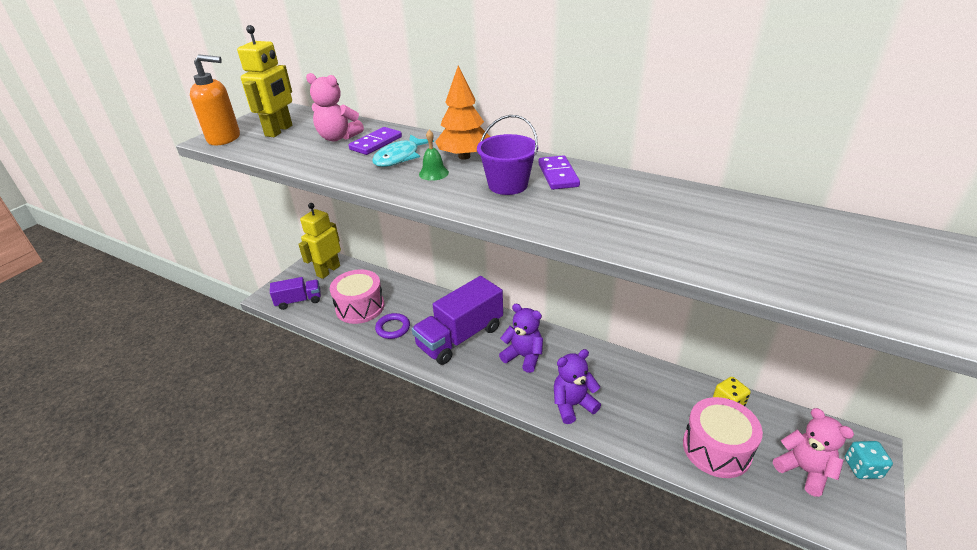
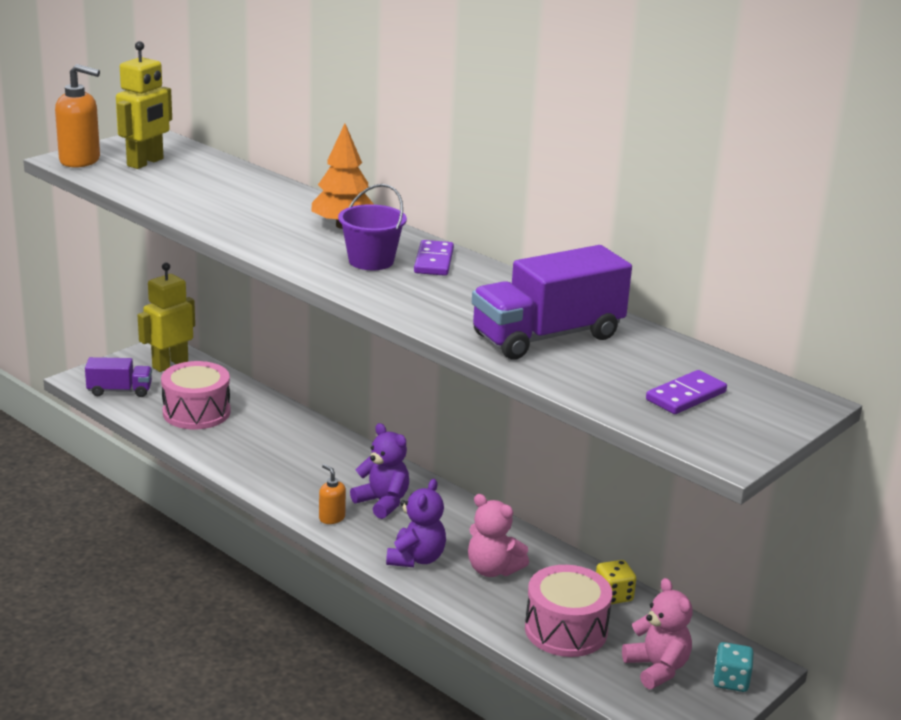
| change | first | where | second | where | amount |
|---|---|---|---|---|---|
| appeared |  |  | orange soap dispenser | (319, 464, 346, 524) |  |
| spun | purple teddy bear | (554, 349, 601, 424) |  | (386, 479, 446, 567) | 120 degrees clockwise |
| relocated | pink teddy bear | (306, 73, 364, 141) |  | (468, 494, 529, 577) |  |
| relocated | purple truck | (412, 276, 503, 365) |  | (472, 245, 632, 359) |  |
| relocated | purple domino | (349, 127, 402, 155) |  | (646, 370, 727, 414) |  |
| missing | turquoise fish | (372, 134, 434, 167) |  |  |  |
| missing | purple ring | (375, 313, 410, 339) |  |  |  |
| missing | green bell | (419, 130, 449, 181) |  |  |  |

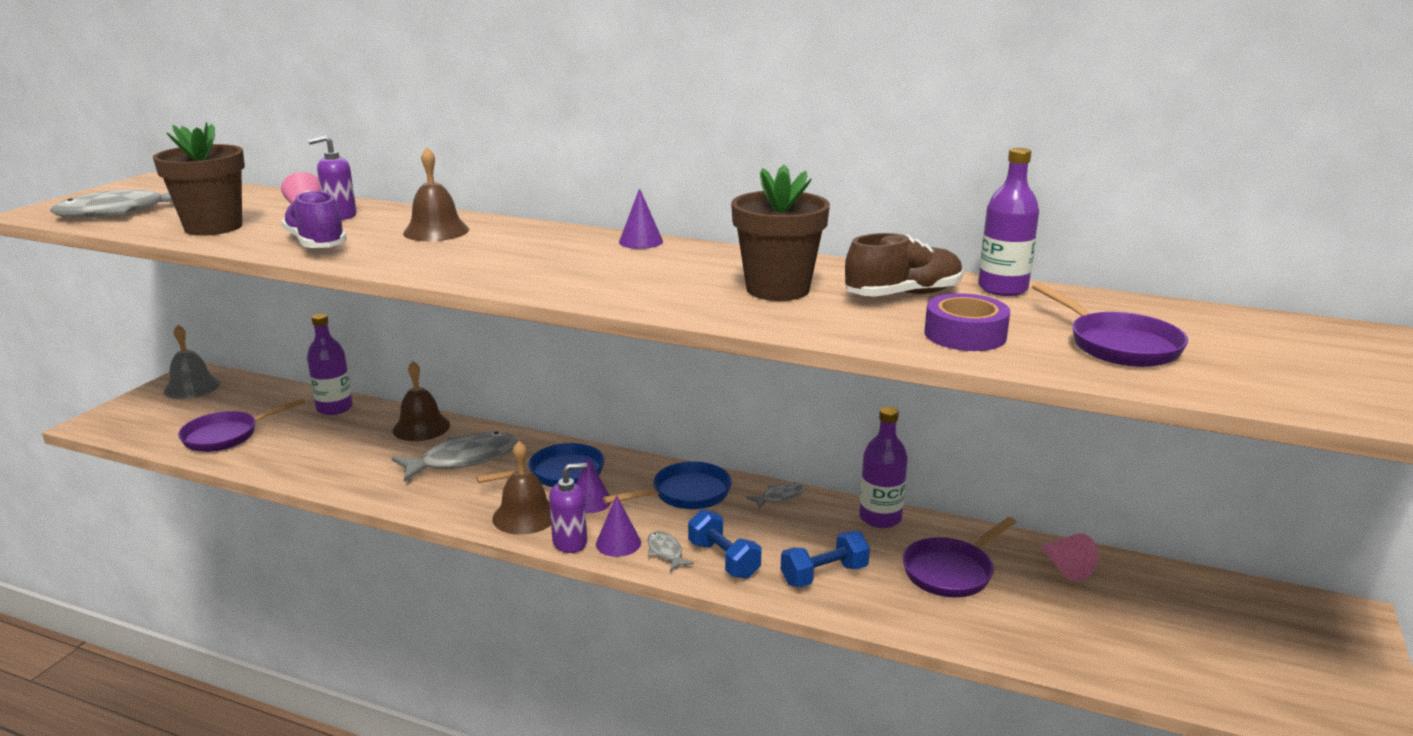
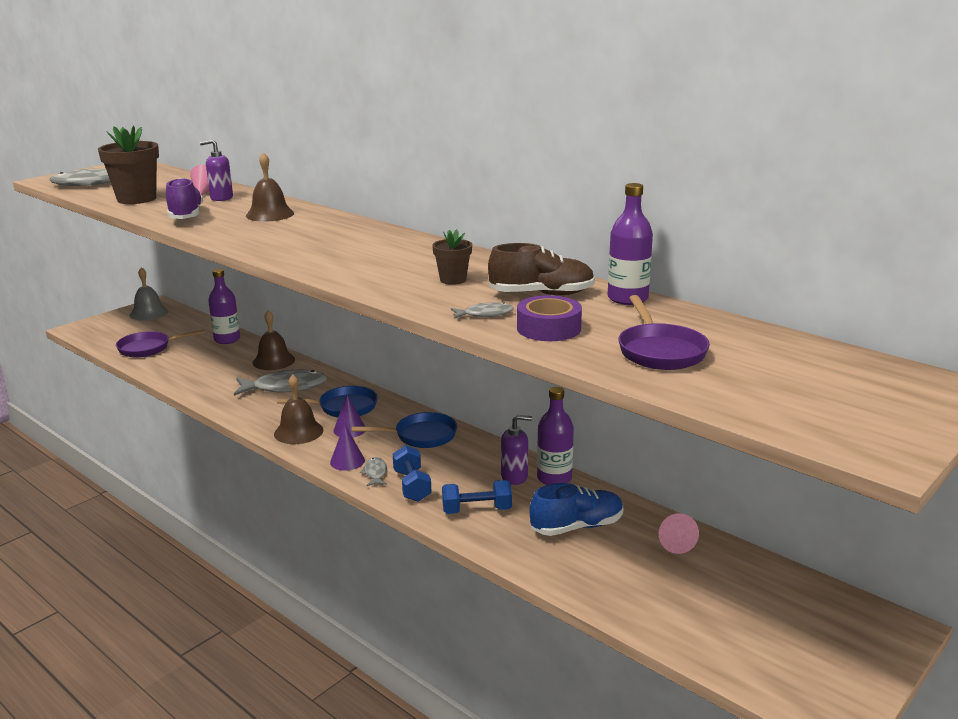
| change | first | where | second | where | amount |
|---|---|---|---|---|---|
| size | brown flower pot | (731, 165, 830, 301) |  | (432, 229, 472, 285) | x0.53 |
| relocated | grey fish | (747, 483, 805, 509) |  | (451, 302, 514, 319) |  |
| relocated | purple soap dispenser | (549, 463, 587, 553) |  | (501, 415, 532, 485) |  |
| exchanged | purple pan | (903, 517, 1016, 598) | blue shoe | (529, 483, 623, 536) |  |
| missing | purple cone | (619, 188, 663, 249) |  |  |  |

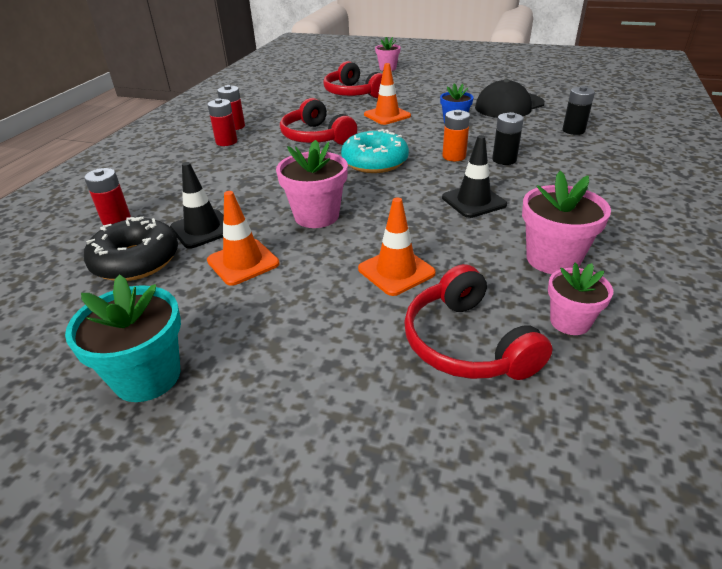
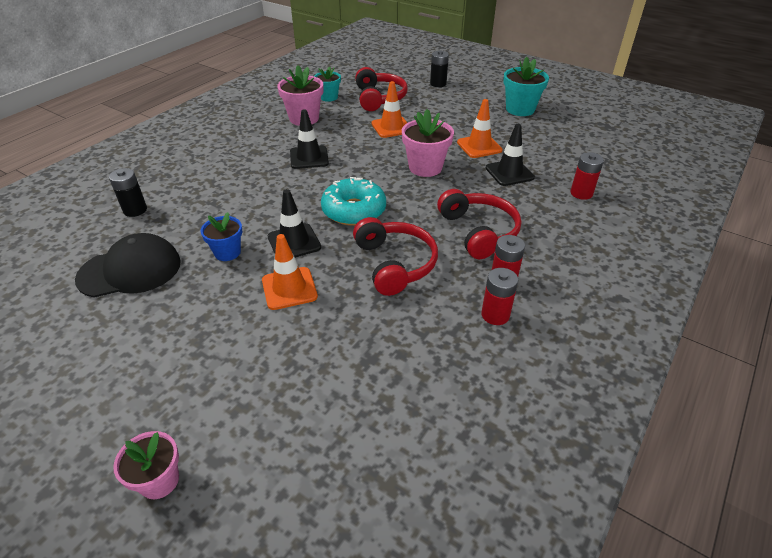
| change | first | where | second | where | amount |
|---|---|---|---|---|---|
| appeared |  |  | black traffic cone | (268, 189, 321, 258) |  |
| colour | pink flower pot | (548, 263, 613, 335) | turquoise flower pot | (314, 67, 341, 102) |  |
| relocated | black battery | (492, 112, 524, 165) |  | (430, 50, 449, 87) |  |
| relocated | red headphones | (323, 61, 382, 98) |  | (437, 189, 521, 259) |  |
| missing | black donut | (84, 216, 178, 281) |  |  |  |
| missing | orange battery | (442, 110, 470, 161) |  |  |  |

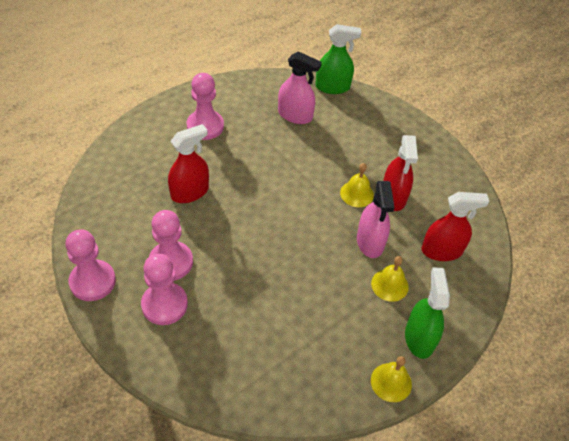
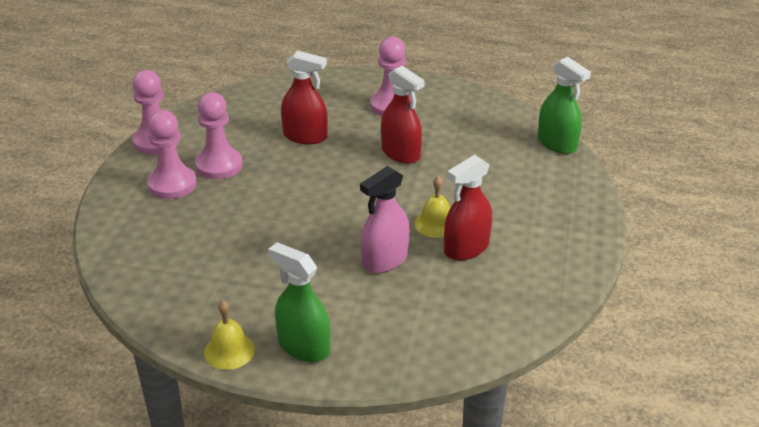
| change | first | where | second | where | amount |
|---|---|---|---|---|---|
| spun | green spray bottle | (405, 267, 450, 359) |  | (268, 242, 330, 362) | 105 degrees counterclockwise |
| relocated | red spray bottle | (422, 192, 489, 261) |  | (381, 66, 425, 164) |  |
| missing | pink spray bottle | (278, 51, 322, 124) |  |  |  |
| missing | yellow bell | (371, 256, 409, 302) |  |  |  |

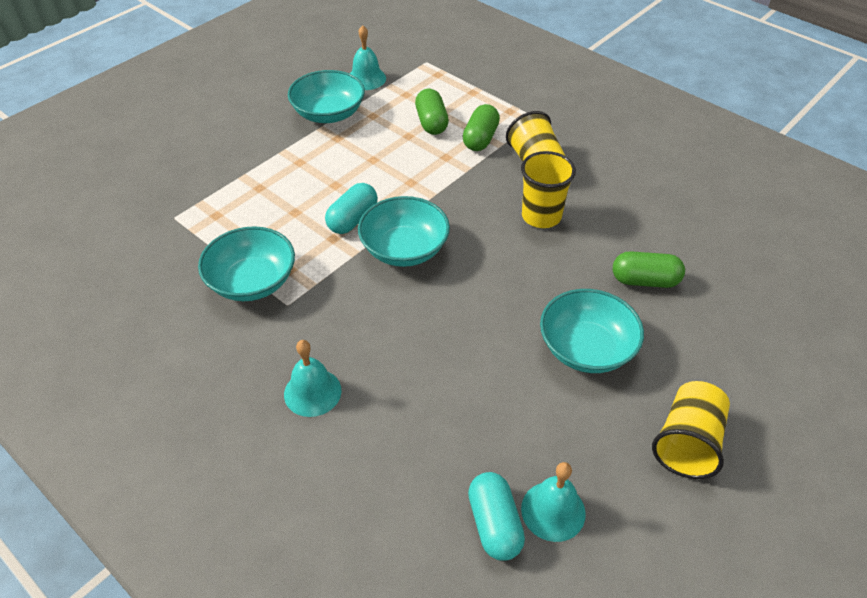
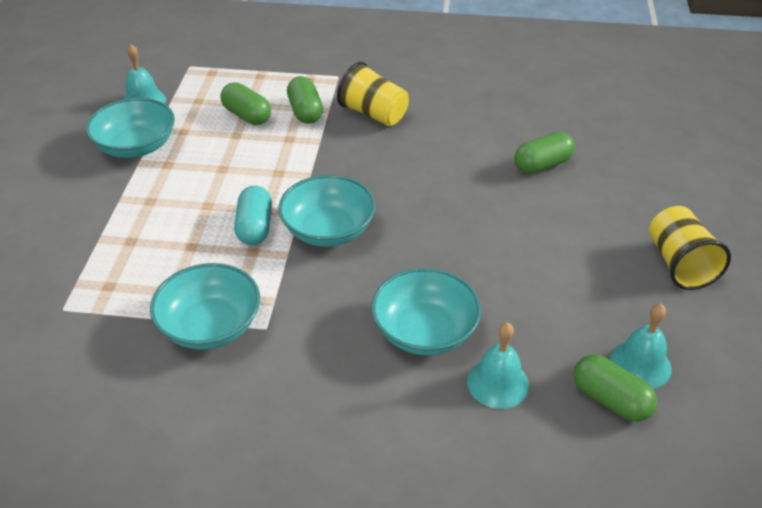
| change | first | where | second | where | amount |
|---|---|---|---|---|---|
| relocated | turquoise bowl | (540, 289, 644, 373) |  | (371, 268, 481, 355) |  |
| relocated | turquoise bell | (284, 340, 341, 417) |  | (467, 322, 529, 409) |  |
| colour | turquoise capsule | (468, 472, 525, 561) | green capsule | (573, 355, 657, 422) |  |
| missing | yellow cup | (521, 151, 576, 228) |  |  |  |

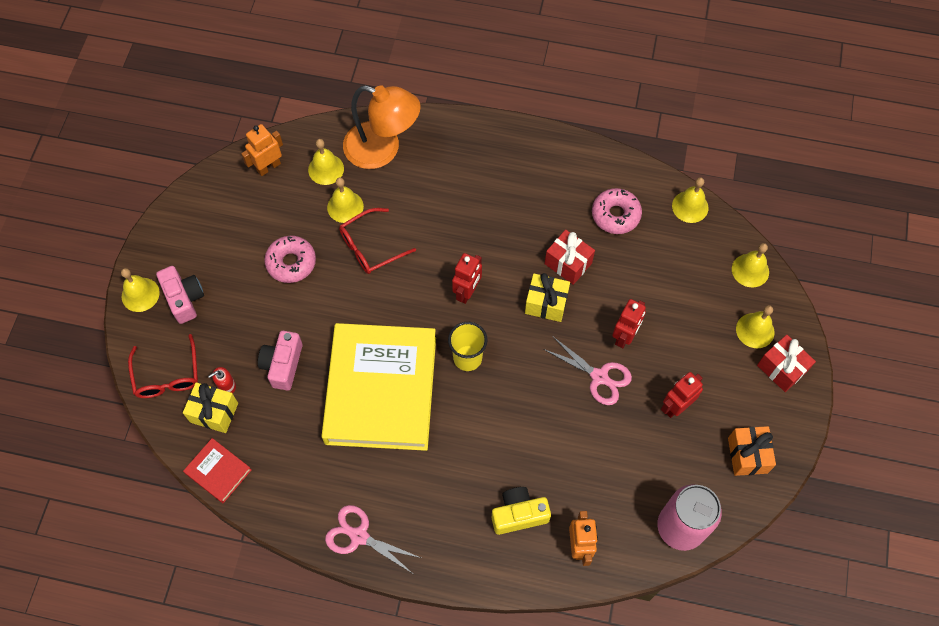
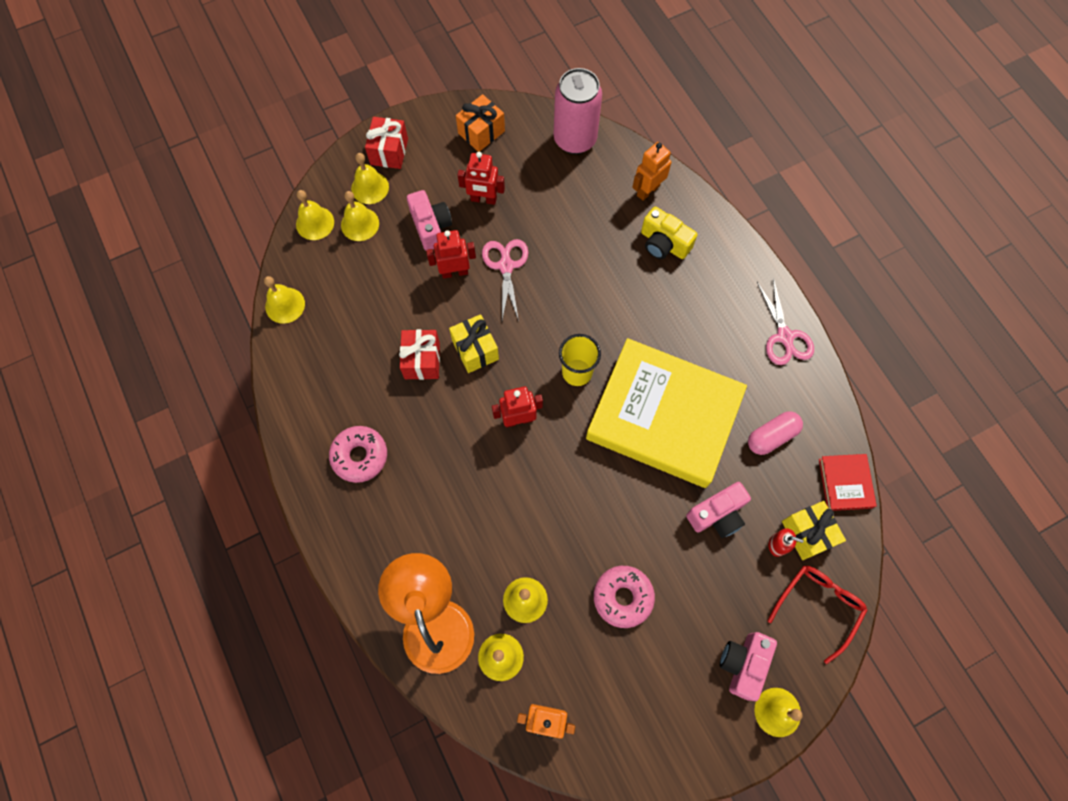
| change | first | where | second | where | amount |
|---|---|---|---|---|---|
| relocated | pink donut | (592, 188, 642, 234) |  | (329, 426, 387, 483) |  |
| appeared |  |  | yellow bell | (341, 191, 379, 241) |  |
| appeared |  |  | pink camera | (407, 190, 452, 250) |  |
| spun | yellow book | (322, 323, 436, 451) |  | (586, 338, 747, 488) | 60 degrees clockwise |
| appeared |  |  | pink capsule | (748, 411, 803, 455) |  |
| missing | red glasses | (339, 208, 416, 274) |  |  |  |

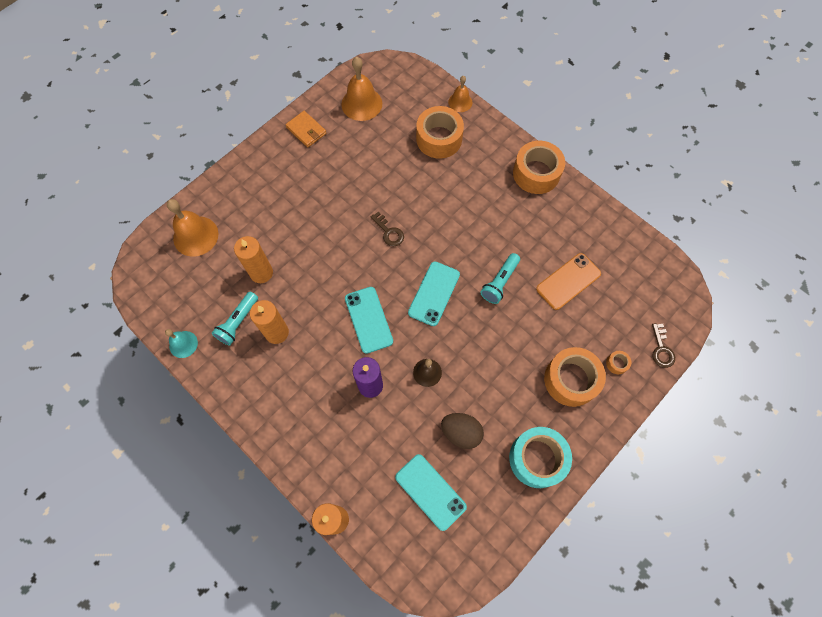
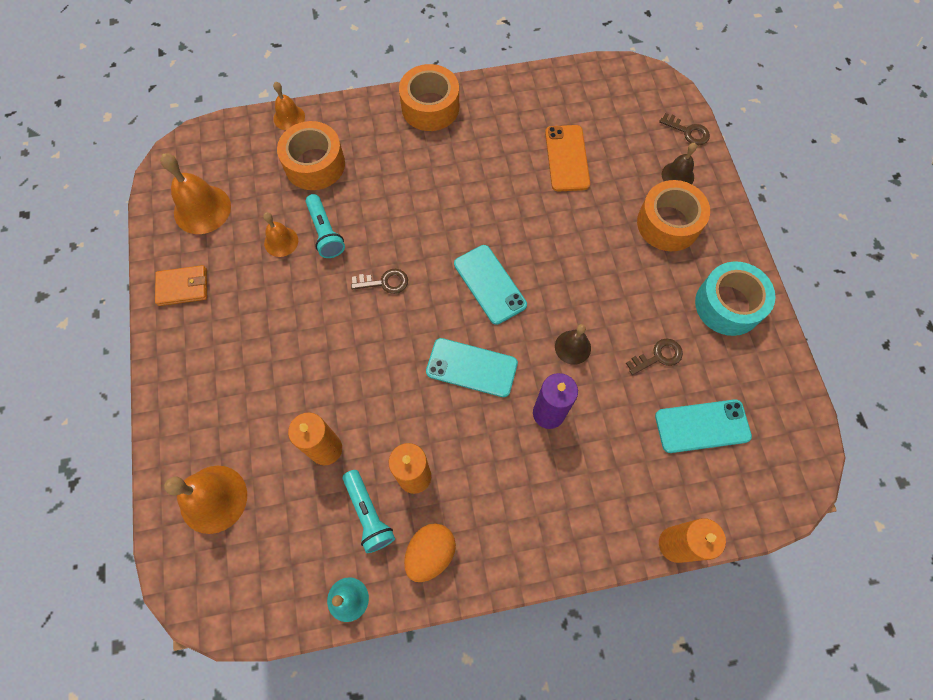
| change | first | where | second | where | amount |
|---|---|---|---|---|---|
| appeared |  |  | orange bell | (263, 212, 298, 257) |  |
| relocated | turquoise flashlight | (480, 253, 520, 304) |  | (306, 194, 345, 258) |  |
| appeared |  |  | orange egg | (404, 523, 456, 582) |  |
| exchanged | brown egg | (441, 413, 484, 449) | brown key | (626, 339, 683, 375) |  |
| exchanged | orange tape | (606, 351, 631, 374) | brown bell | (662, 143, 697, 184) |  |

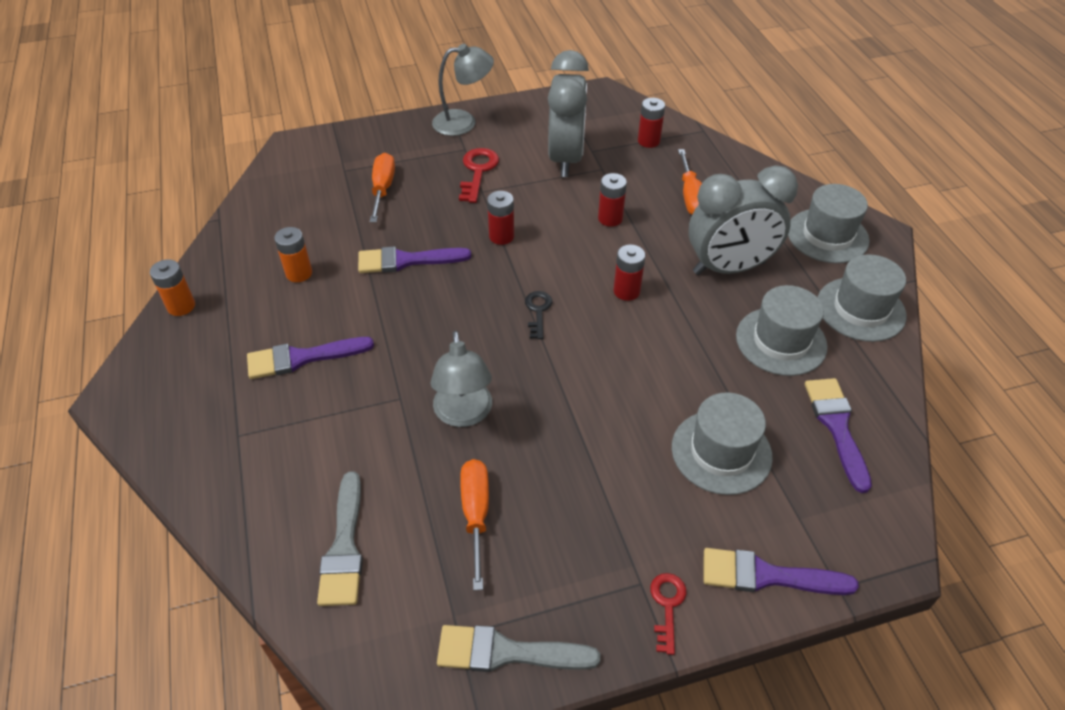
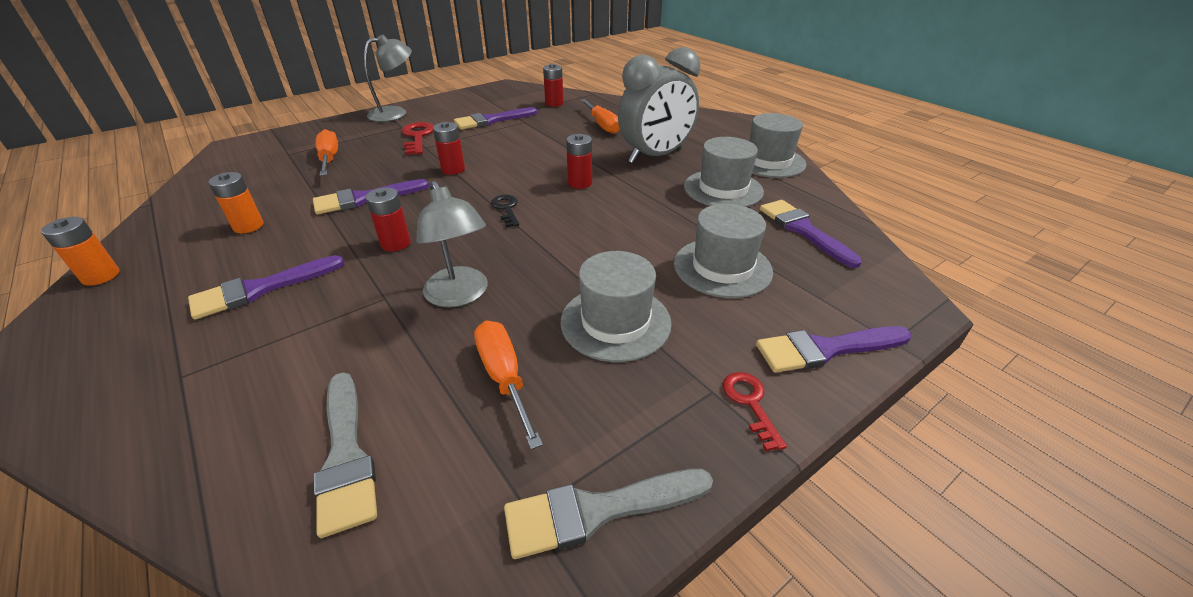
| change | first | where | second | where | amount |
|---|---|---|---|---|---|
| relocated | red battery | (598, 173, 627, 227) |  | (366, 187, 411, 251) |  |
| exchanged | grey clock | (548, 50, 589, 177) | purple brush | (454, 107, 537, 130) |  |
| relocated | grey hat | (788, 184, 870, 263) |  | (560, 251, 672, 362) |  |

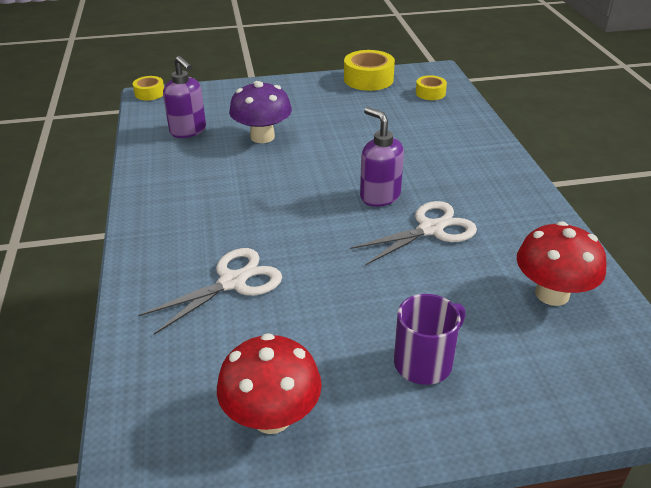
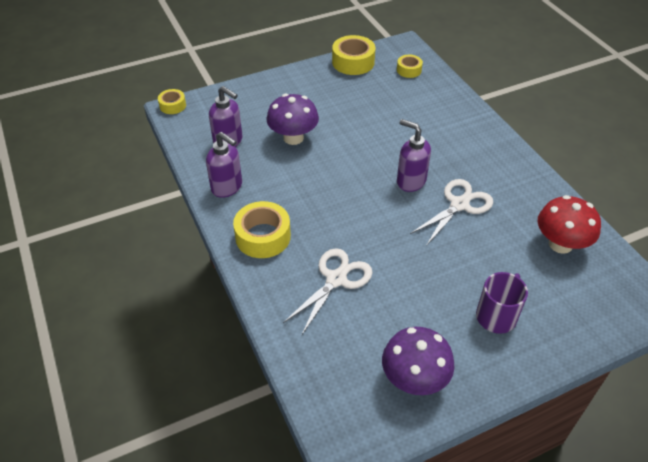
| change | first | where | second | where | amount |
|---|---|---|---|---|---|
| appeared |  |  | purple soap dispenser | (206, 132, 242, 198) |  |
| appeared |  |  | yellow tape | (233, 201, 291, 258) |  |
| colour | red mushroom | (217, 333, 322, 434) | purple mushroom | (382, 327, 454, 395) |  |

